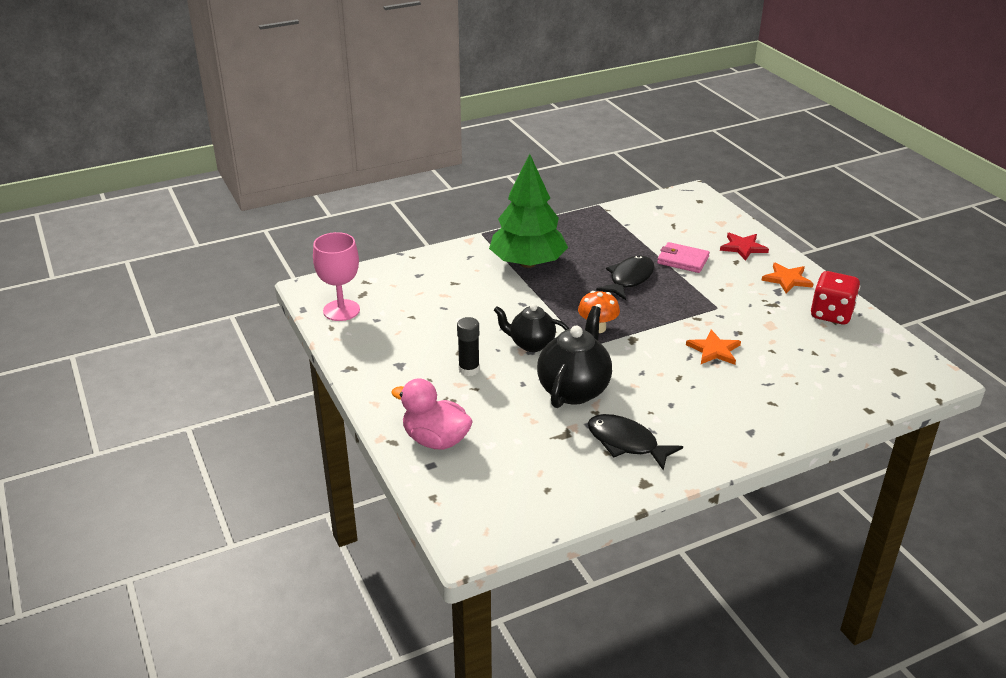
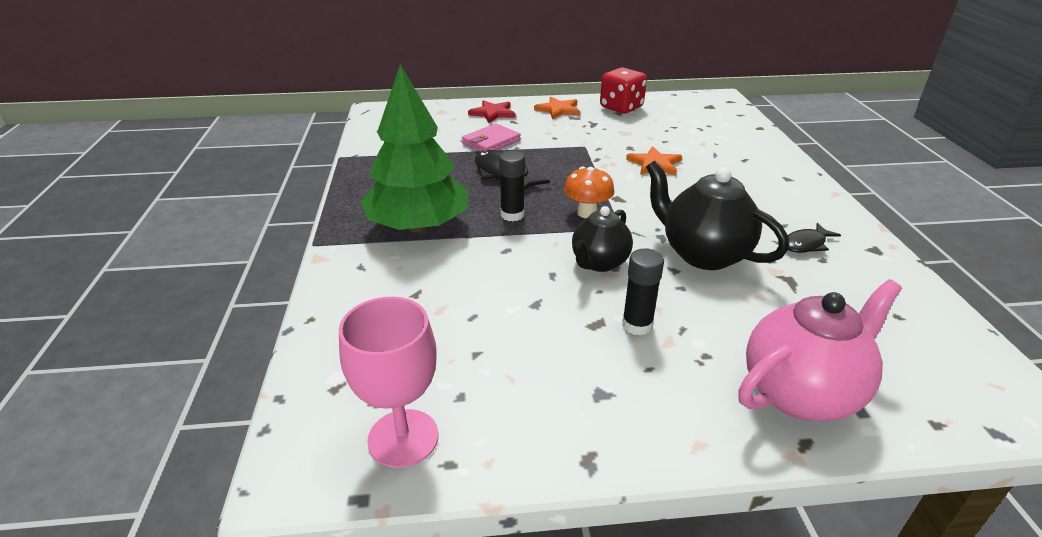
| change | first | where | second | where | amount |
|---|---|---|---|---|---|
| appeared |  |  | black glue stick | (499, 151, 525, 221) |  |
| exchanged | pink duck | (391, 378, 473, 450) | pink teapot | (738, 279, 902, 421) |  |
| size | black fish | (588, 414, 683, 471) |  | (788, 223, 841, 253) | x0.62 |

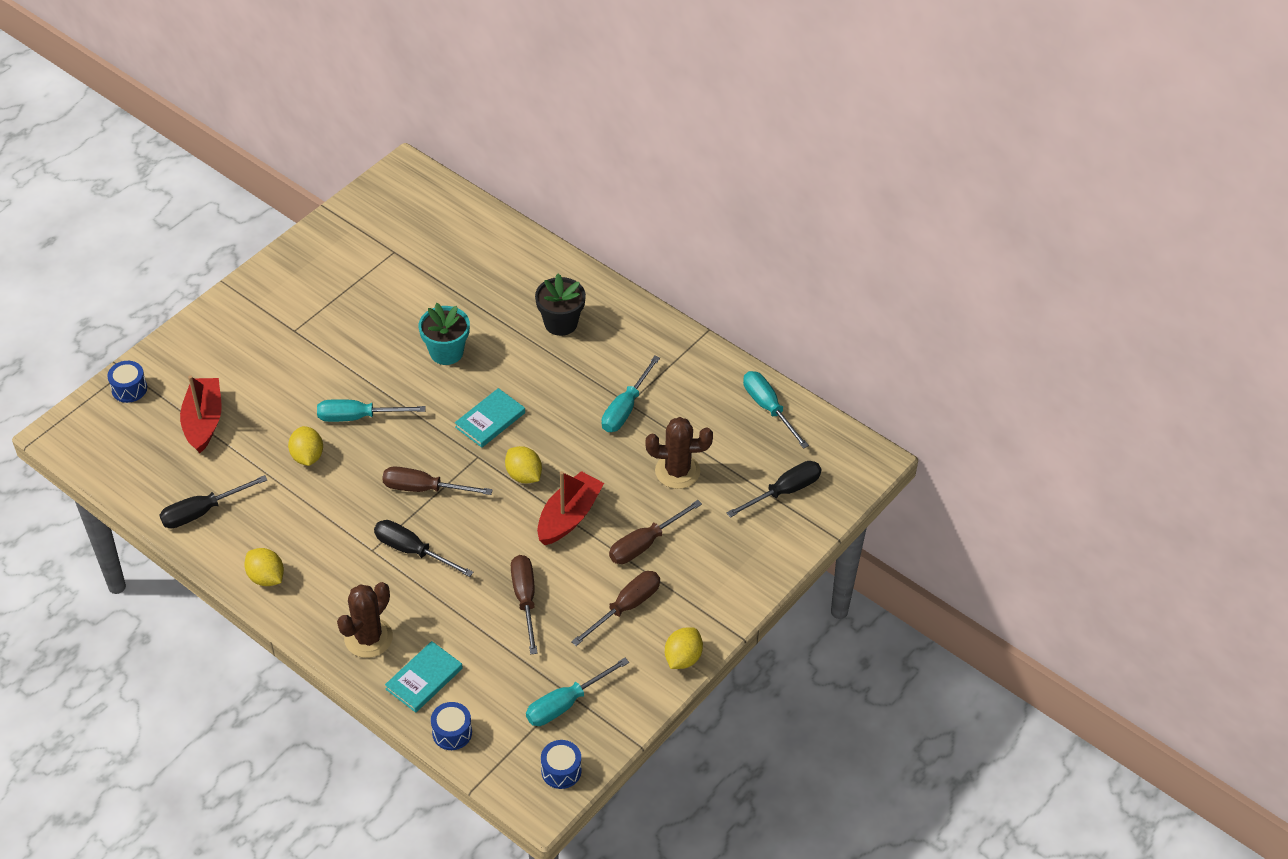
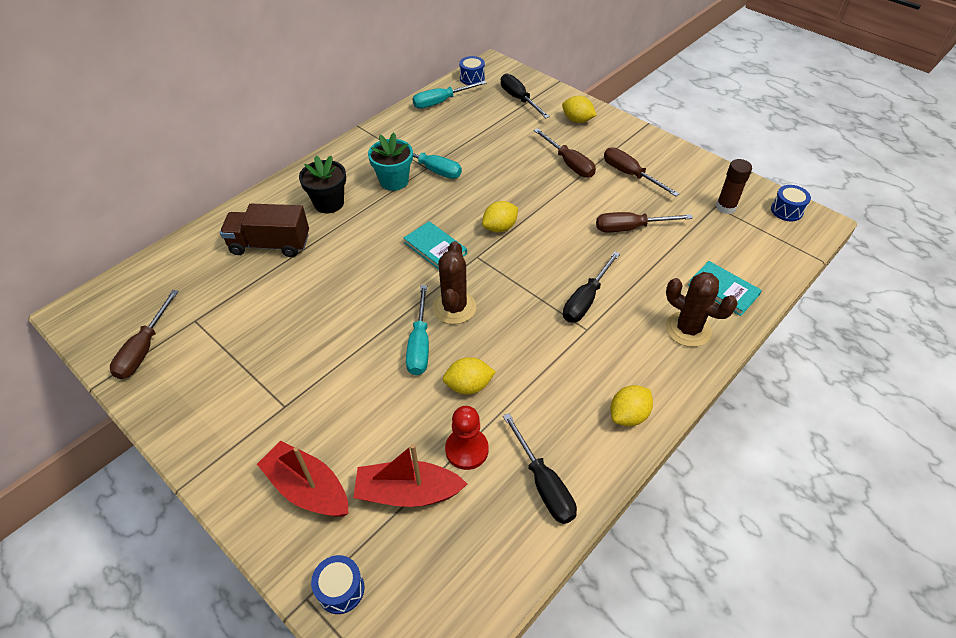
| change | first | where | second | where | amount |
|---|---|---|---|---|---|
| relocated | brown screwdriver | (382, 466, 493, 495) |  | (110, 290, 179, 379) |  |
| appeared |  |  | brown truck | (220, 204, 309, 257) |  |
| relocated | red boat | (537, 471, 604, 545) |  | (257, 441, 349, 517) |  |
| relocated | turquoise flower pot | (419, 303, 470, 365) |  | (368, 133, 413, 191) |  |
| relocated | brown cactus | (646, 417, 713, 489) |  | (433, 241, 476, 324) |  |
| appeared |  |  | red pawn | (445, 406, 489, 470) |  |
| relocated | blue drum | (431, 702, 472, 750) |  | (459, 56, 485, 85) |  |
| relocated | yellow lemon | (665, 627, 703, 669) |  | (562, 96, 596, 123) |  |
| exchanged | turquoise screwdriver | (526, 658, 629, 726) | brown glue stick | (716, 159, 752, 214) |  |

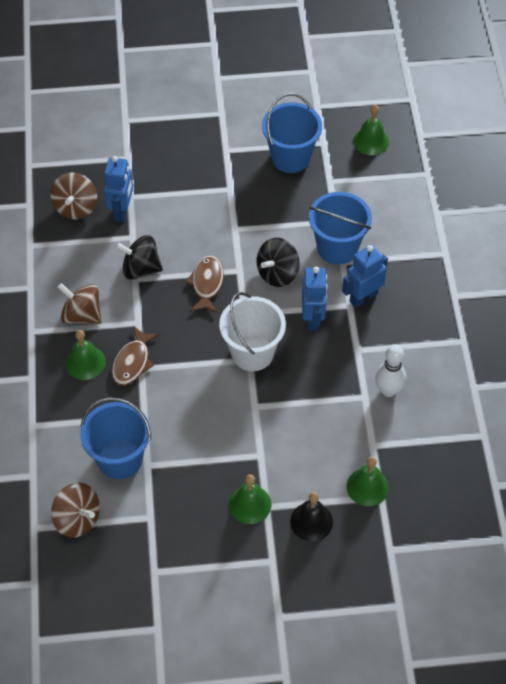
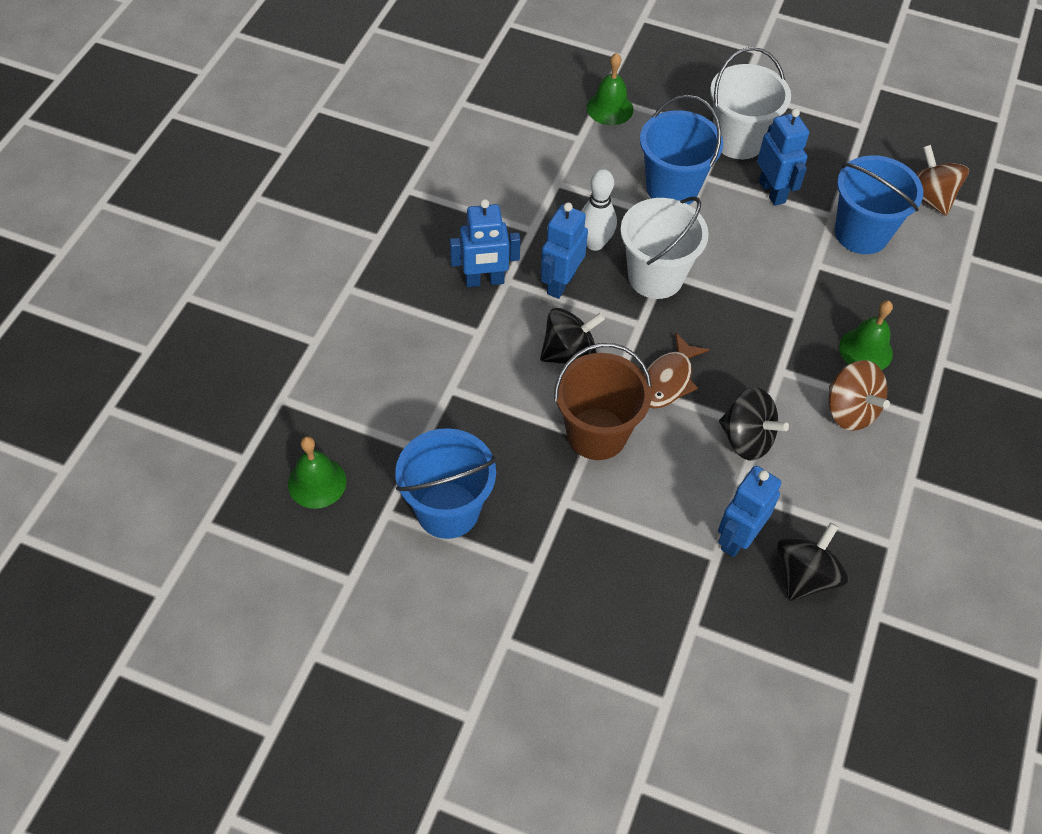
| change | first | where | second | where | amount |
|---|---|---|---|---|---|
| appeared |  |  | brown bucket | (554, 343, 652, 460) |  |
| relocated | white bowling pin | (375, 344, 406, 397) |  | (582, 169, 617, 251) |  |
| relocated | blue bucket | (309, 192, 372, 264) |  | (640, 95, 723, 205) |  |
| exchanged | green bell | (229, 474, 271, 524) | white bucket | (710, 47, 791, 159) |  |
| appeared |  |  | blue robot | (757, 108, 809, 206) |  |
| colour | brown spinning top | (50, 173, 97, 219) | black spinning top | (777, 522, 848, 601) |  |
| missing | brown fish | (112, 326, 159, 386) |  |  |  |
| missing | black bell | (290, 492, 333, 542) |  |  |  |

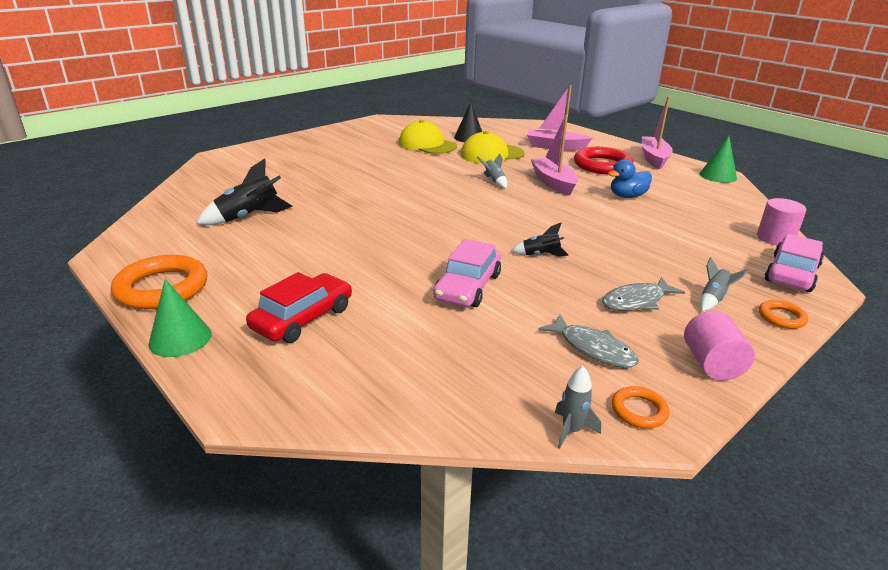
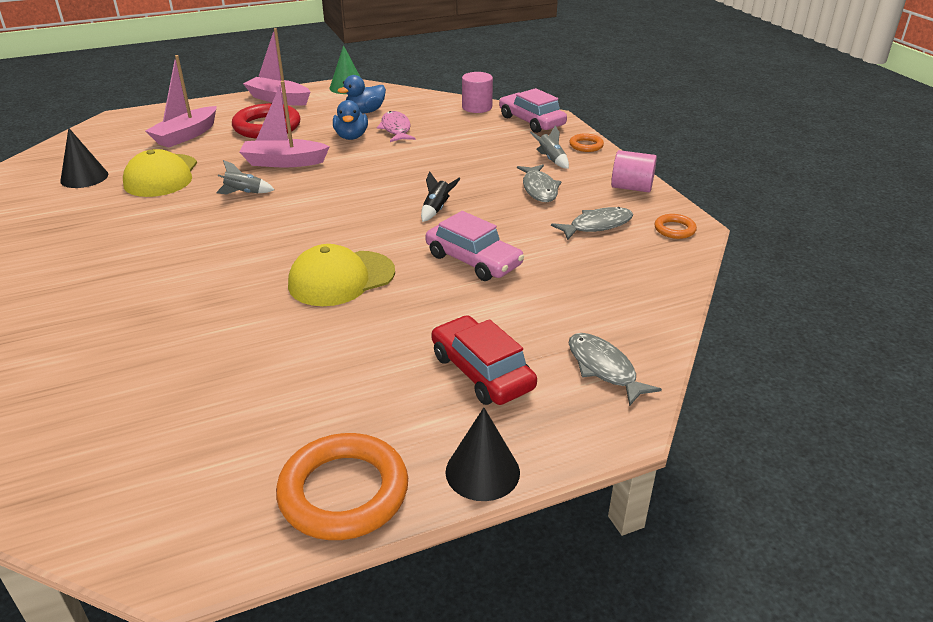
| change | first | where | second | where | amount |
|---|---|---|---|---|---|
| relocated | yellow cap | (399, 120, 457, 154) |  | (288, 244, 395, 306) |  |
| appeared |  |  | blue duck | (337, 75, 386, 114) |  |
| appeared |  |  | pink fish | (377, 111, 416, 142) |  |
| colour | green cone | (148, 279, 212, 357) | black cone | (446, 407, 520, 501) |  |
| appeared |  |  | grey fish | (569, 333, 662, 406) |  |
| missing | black rocket | (196, 159, 293, 225) |  |  |  |
| missing | grey rocket | (555, 366, 601, 449) |  |  |  |

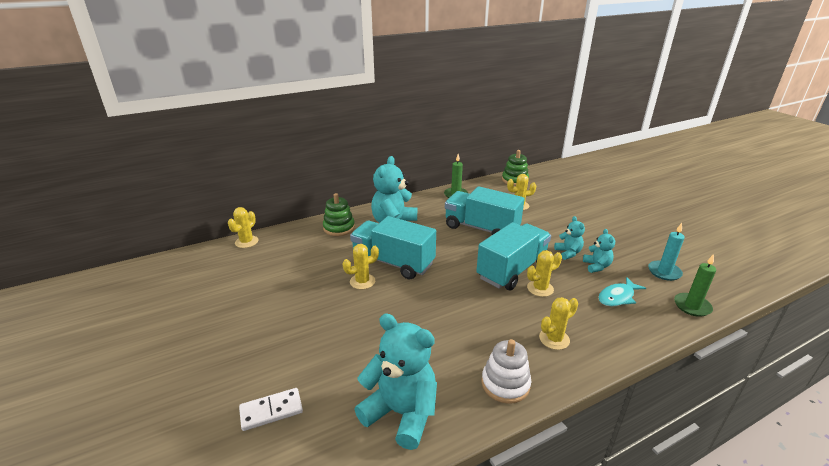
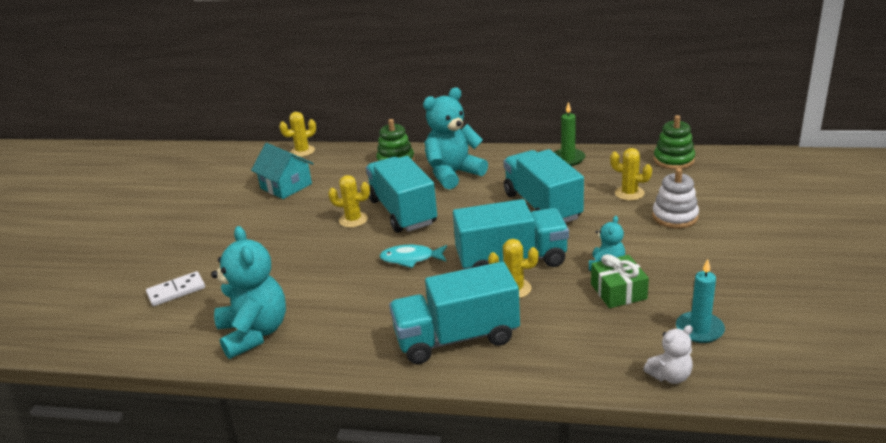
| change | first | where | second | where | amount |
|---|---|---|---|---|---|
| spun | white domino | (239, 388, 303, 431) |  | (146, 271, 205, 306) | 45 degrees counterclockwise |
| appeared |  |  | turquoise house | (251, 143, 314, 199) |  |
| relocated | turquoise fish | (598, 277, 646, 306) |  | (380, 245, 447, 268) |  |
| exchanged | yellow cactus | (539, 297, 578, 350) | turquoise truck | (389, 262, 520, 364) |  |
| exchanged | turquoise teddy bear | (583, 229, 615, 273) | green gift | (591, 254, 649, 308) |  |
| exchanged | green candle | (674, 254, 716, 317) | white teddy bear | (643, 325, 693, 384) |  |
| relocated | white stacking toy | (481, 339, 531, 404) |  | (652, 168, 699, 229) |  |

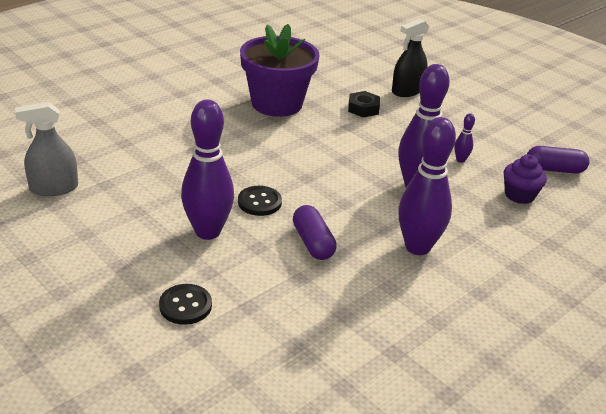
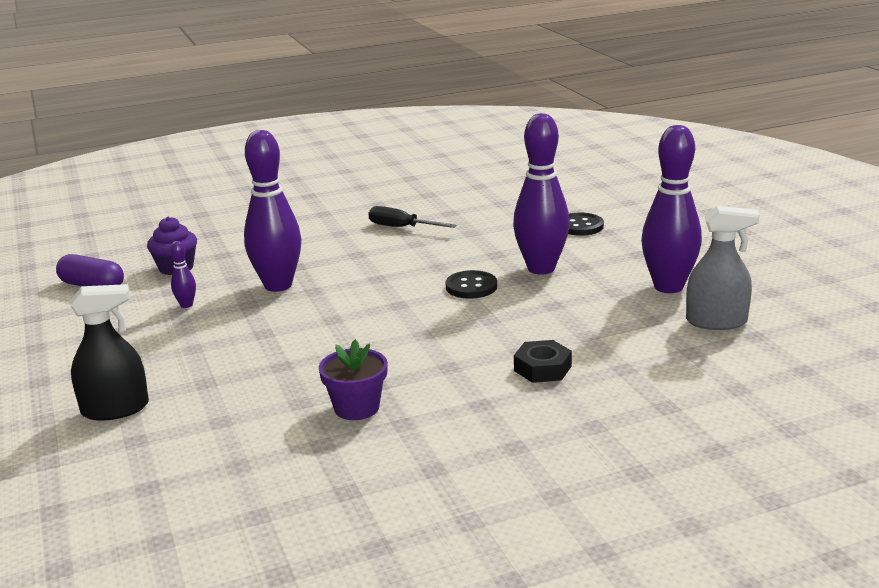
| change | first | where | second | where | amount |
|---|---|---|---|---|---|
| size | purple flower pot | (240, 24, 320, 117) |  | (319, 339, 388, 420) | x0.51 |
| appeared |  |  | black screwdriver | (368, 206, 457, 228) |  |
| relocated | black nut | (348, 91, 380, 117) |  | (514, 340, 572, 383) |  |
| relocated | purple bowling pin | (398, 117, 456, 255) |  | (641, 125, 702, 293) |  |
| missing | purple capsule | (293, 205, 337, 260) |  |  |  |

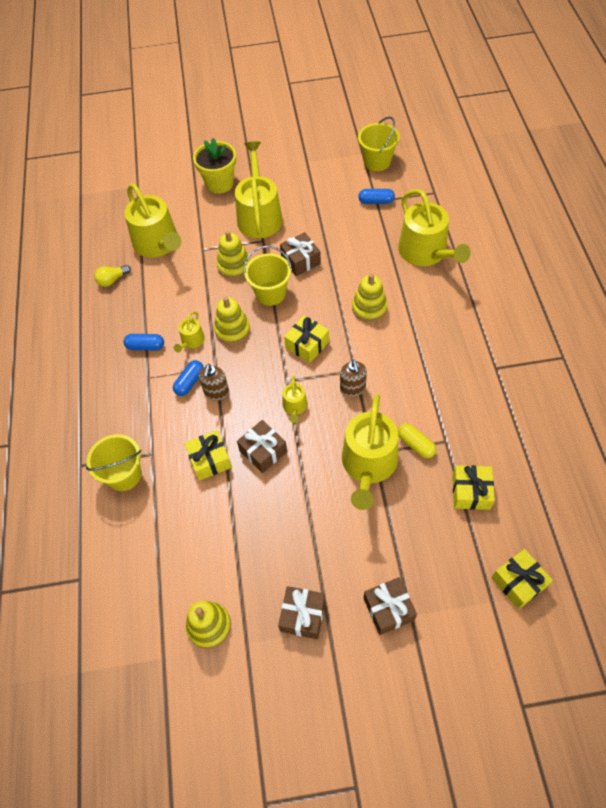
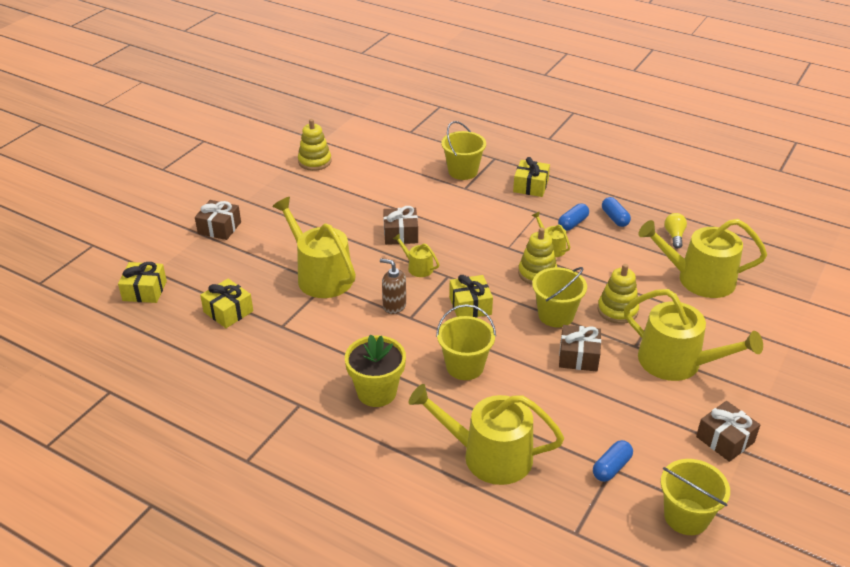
| change | first | where | second | where | amount |
|---|---|---|---|---|---|
| relocated | yellow flower pot | (193, 138, 236, 194) |  | (345, 334, 406, 407) |  |
| exchanged | yellow stacking toy | (352, 274, 388, 322) | yellow bucket | (436, 304, 496, 380) |  |
| relocated | yellow gift | (184, 430, 232, 481) |  | (513, 157, 550, 197) |  |
| relocated | blue capsule | (173, 360, 204, 396) |  | (602, 197, 631, 227) |  |
| relocated | brown gift | (278, 586, 325, 639) |  | (696, 401, 760, 462) |  |
| missing | brown soap dispenser | (199, 364, 229, 401) |  |  |  |
| missing | yellow capsule | (398, 423, 436, 458) |  |  |  |

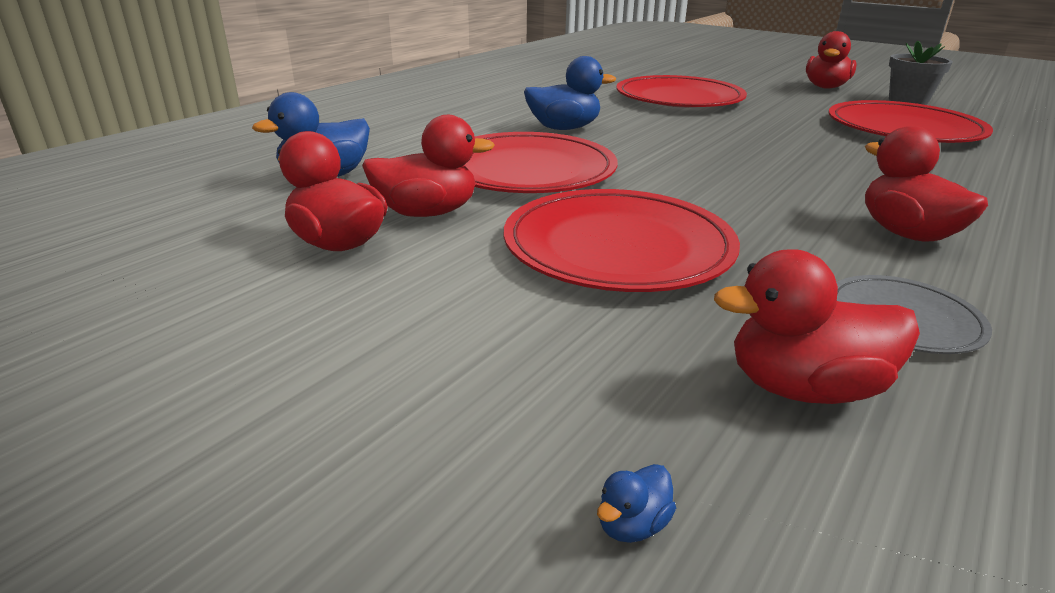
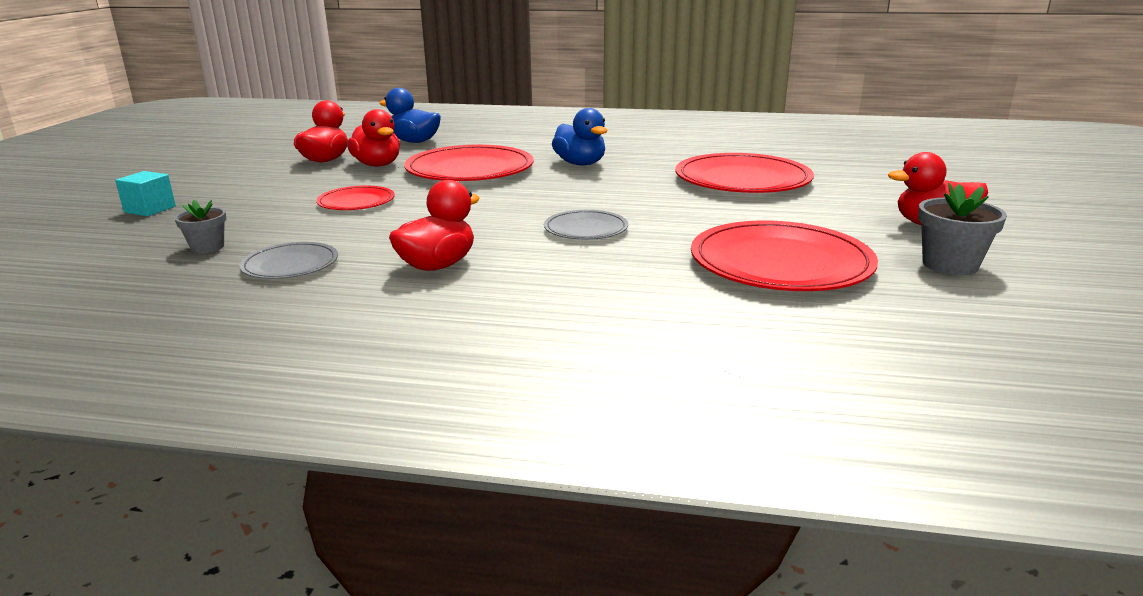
| change | first | where | second | where | amount |
|---|---|---|---|---|---|
| appeared |  |  | turquoise cube | (115, 171, 176, 216) |  |
| exchanged | red duck | (714, 249, 920, 404) | grey flower pot | (174, 200, 226, 253) |  |
| size | red plate | (504, 189, 740, 292) |  | (316, 186, 395, 210) | x0.53 |
| appeared |  |  | grey plate | (544, 210, 628, 240) |  |
| missing | blue duck | (597, 464, 676, 543) |  |  |  |

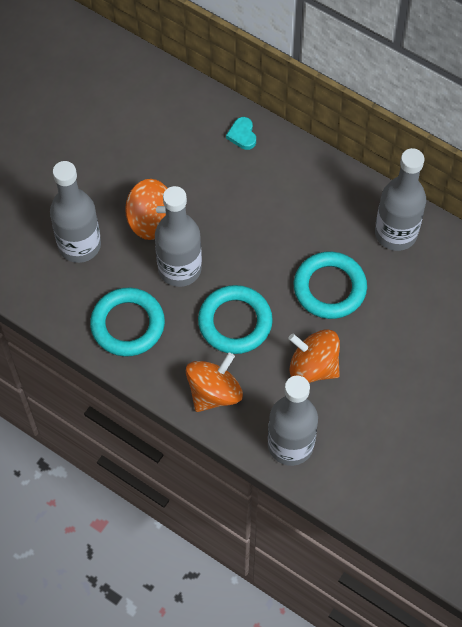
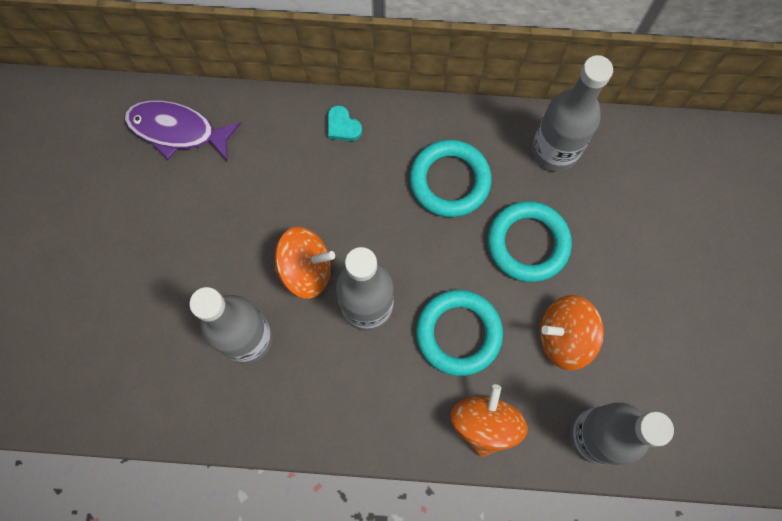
| change | first | where | second | where | amount |
|---|---|---|---|---|---|
| appeared |  |  | purple fish | (124, 101, 241, 161) |  |
| relocated | turquoise ring | (90, 288, 165, 357) |  | (410, 140, 492, 217) |  |

